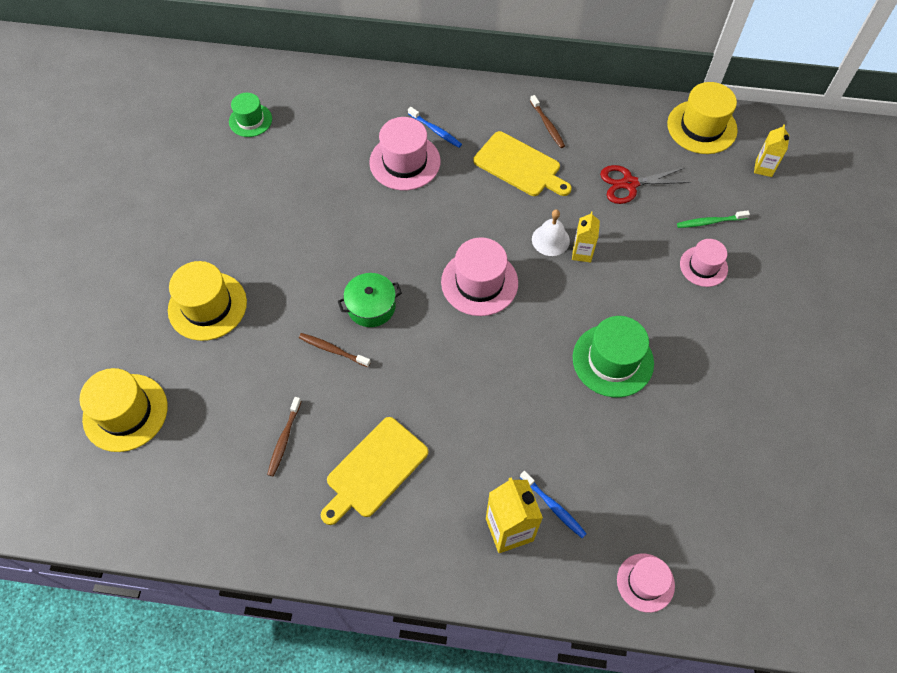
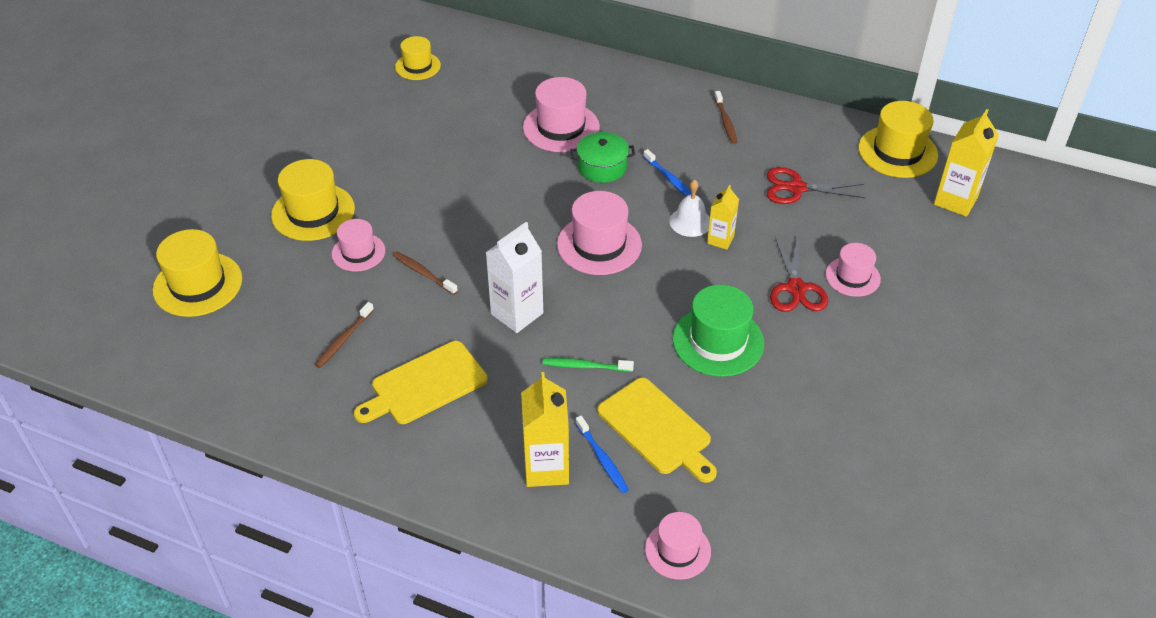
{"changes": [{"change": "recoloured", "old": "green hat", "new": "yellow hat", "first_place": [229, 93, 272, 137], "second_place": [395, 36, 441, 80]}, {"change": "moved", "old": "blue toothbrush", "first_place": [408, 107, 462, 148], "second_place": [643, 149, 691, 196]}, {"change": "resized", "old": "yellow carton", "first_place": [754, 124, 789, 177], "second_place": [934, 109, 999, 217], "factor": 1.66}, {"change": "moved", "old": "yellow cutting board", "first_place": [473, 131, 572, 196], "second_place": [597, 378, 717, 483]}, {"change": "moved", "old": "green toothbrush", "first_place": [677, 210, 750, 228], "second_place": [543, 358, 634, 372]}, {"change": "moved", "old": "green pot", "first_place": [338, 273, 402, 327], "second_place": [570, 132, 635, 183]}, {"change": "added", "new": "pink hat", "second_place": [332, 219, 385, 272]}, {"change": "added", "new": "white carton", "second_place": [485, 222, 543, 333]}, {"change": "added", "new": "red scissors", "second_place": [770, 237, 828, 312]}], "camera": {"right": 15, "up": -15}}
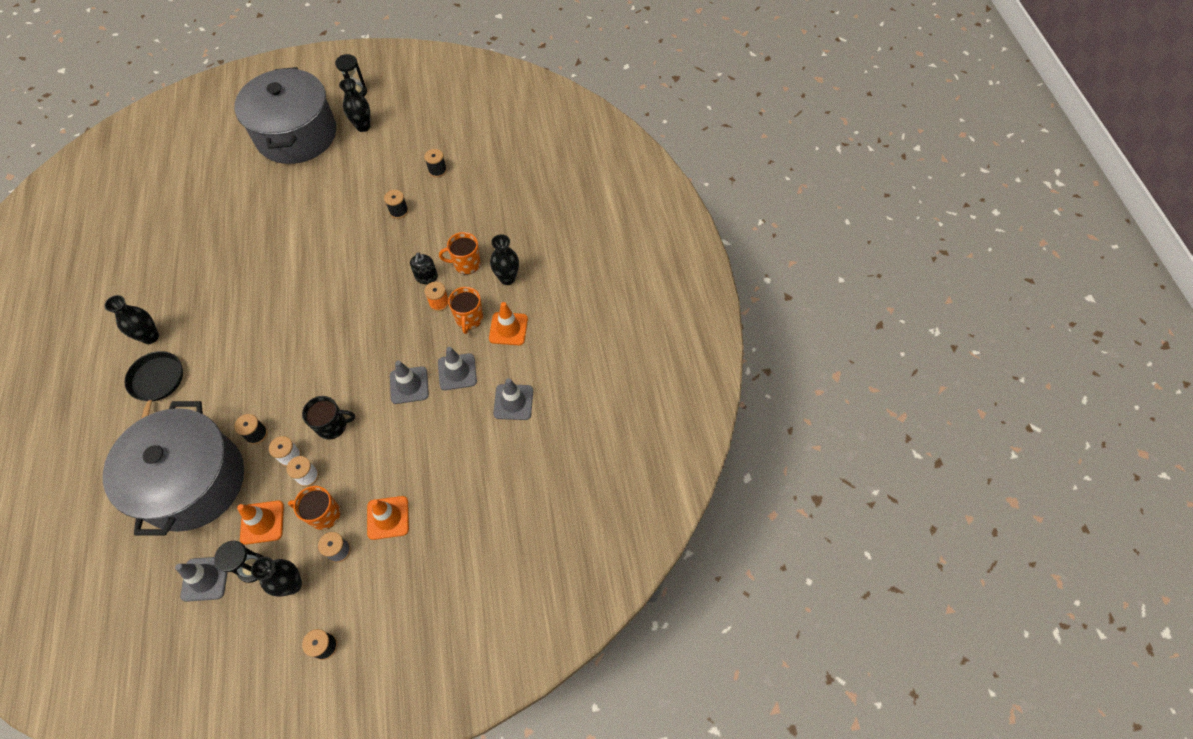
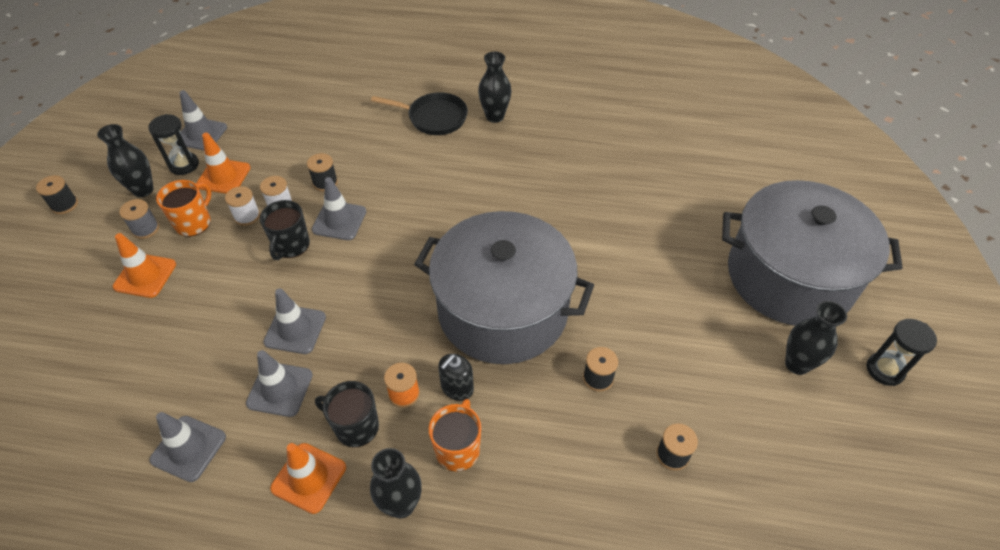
{"changes": [{"change": "turned", "old": "black soap dispenser", "first_place": [410, 252, 438, 284], "second_place": [438, 354, 474, 401], "degrees": -75}, {"change": "recoloured", "old": "orange mug", "new": "black mug", "first_place": [448, 287, 483, 334], "second_place": [315, 381, 379, 447]}, {"change": "moved", "old": "grey pot", "first_place": [103, 401, 244, 535], "second_place": [414, 211, 594, 364]}, {"change": "added", "new": "grey traffic cone", "second_place": [312, 177, 366, 240]}], "camera": {"right": 110, "up": -10}}
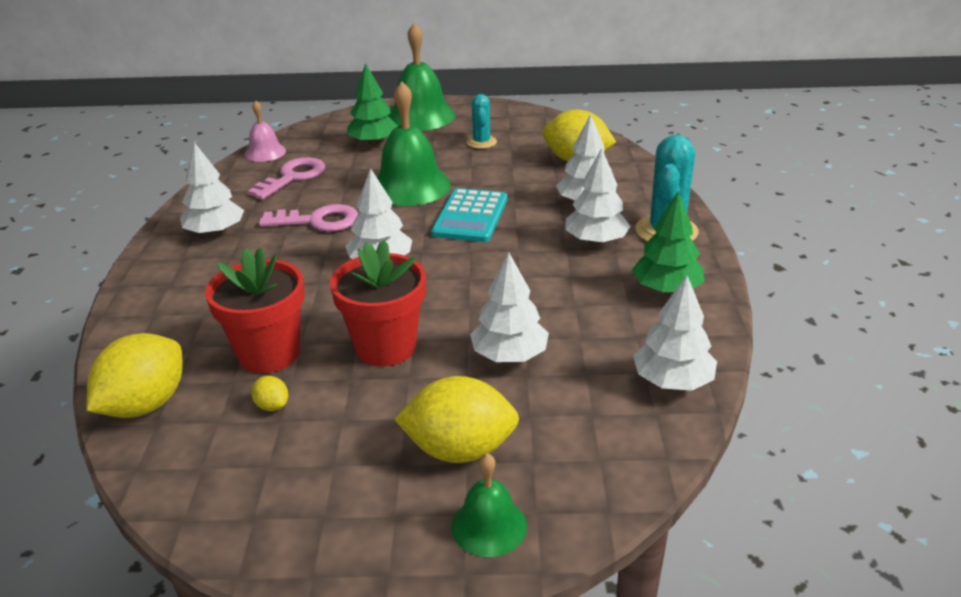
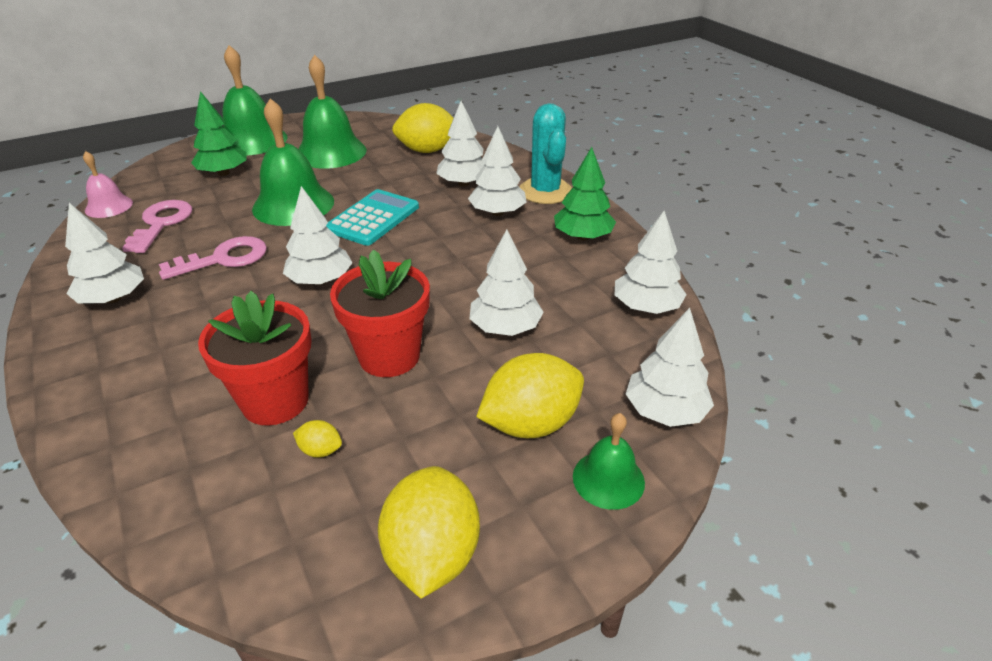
{"changes": [{"change": "replaced", "old": "turquoise cactus", "new": "green bell", "first_place": [467, 94, 497, 149], "second_place": [298, 55, 367, 169]}, {"change": "turned", "old": "turquoise calculator", "first_place": [431, 188, 507, 242], "second_place": [326, 189, 419, 246], "degrees": -135}, {"change": "moved", "old": "yellow lemon", "first_place": [86, 333, 183, 418], "second_place": [378, 466, 480, 598]}, {"change": "added", "new": "white tree", "second_place": [626, 308, 714, 427]}], "camera": {"right": -30, "up": 5}}
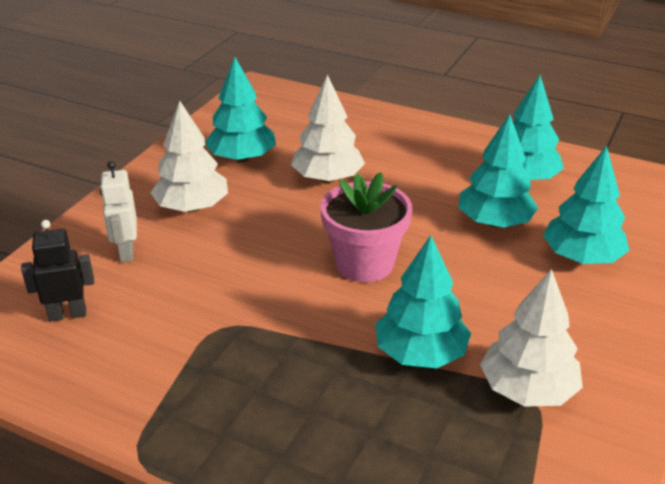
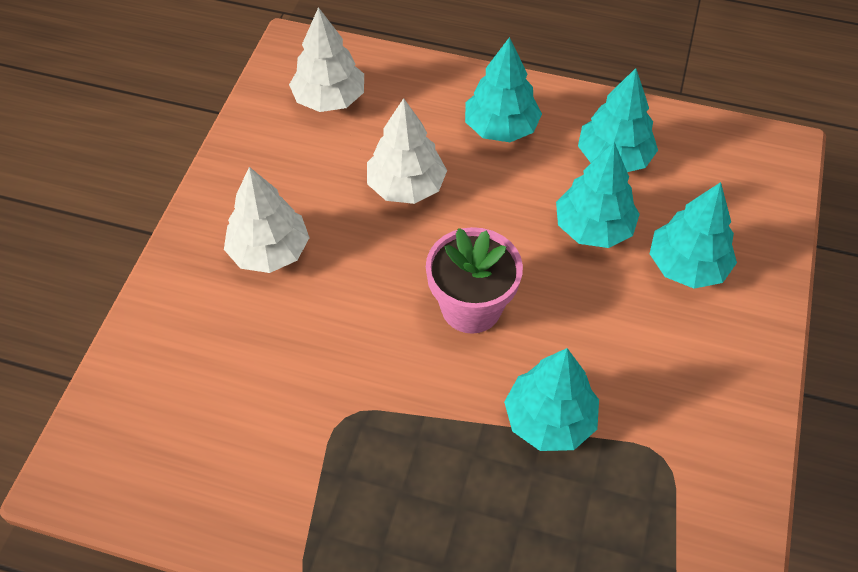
{"changes": [{"change": "moved", "old": "turquoise tree", "first_place": [205, 57, 276, 162], "second_place": [465, 37, 542, 142]}, {"change": "removed", "old": "white robot", "first_place": [100, 161, 137, 262]}, {"change": "removed", "old": "black robot", "first_place": [21, 220, 94, 322]}, {"change": "moved", "old": "white tree", "first_place": [480, 269, 583, 407], "second_place": [289, 7, 364, 112]}], "camera": {"right": -10, "up": 20}}
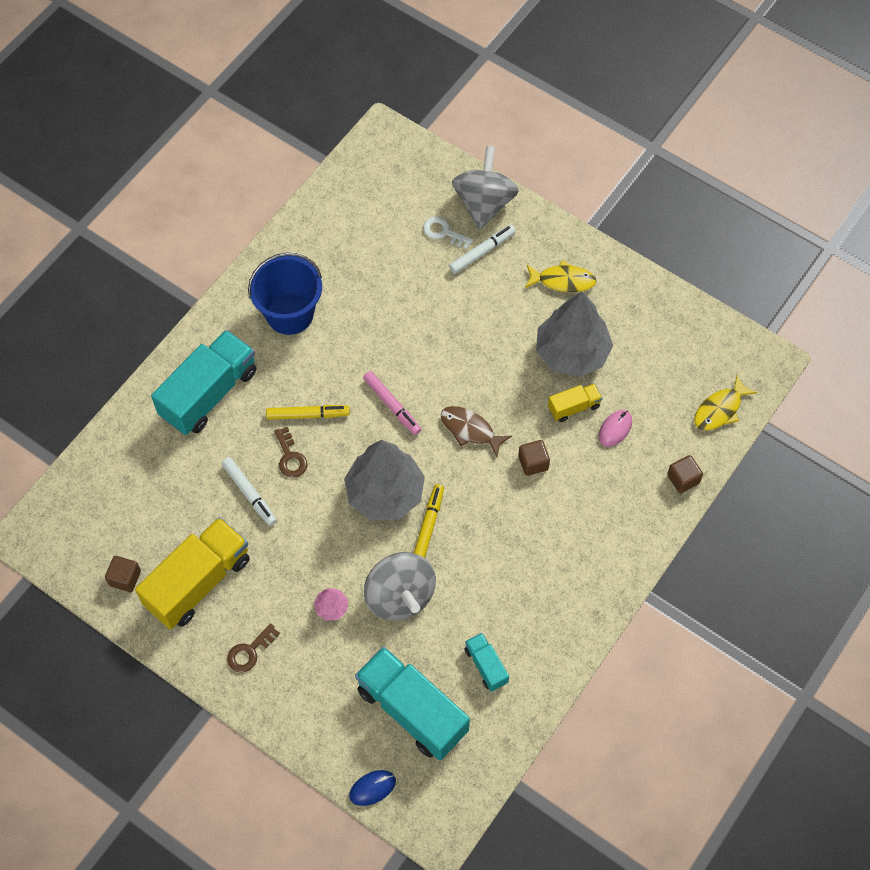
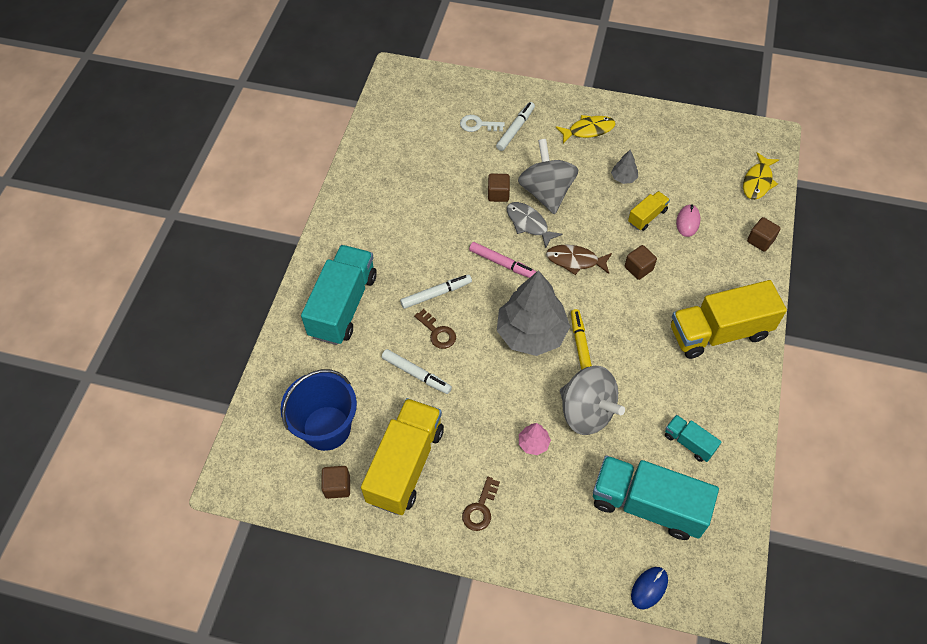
{"changes": [{"change": "moved", "old": "grey spinning top", "first_place": [452, 146, 519, 230], "second_place": [518, 139, 578, 214]}, {"change": "moved", "old": "blue bucket", "first_place": [248, 253, 322, 335], "second_place": [280, 369, 357, 451]}, {"change": "resized", "old": "grey tree", "first_place": [536, 291, 613, 377], "second_place": [611, 150, 638, 184], "factor": 0.42}, {"change": "recoloured", "old": "yellow marker", "new": "white marker", "first_place": [266, 405, 350, 420], "second_place": [400, 274, 472, 309]}, {"change": "added", "new": "brown cube", "second_place": [488, 174, 510, 202]}, {"change": "added", "new": "grey fish", "second_place": [507, 202, 563, 248]}, {"change": "added", "new": "yellow truck", "second_place": [671, 280, 787, 359]}], "camera": {"right": -20, "up": -5}}
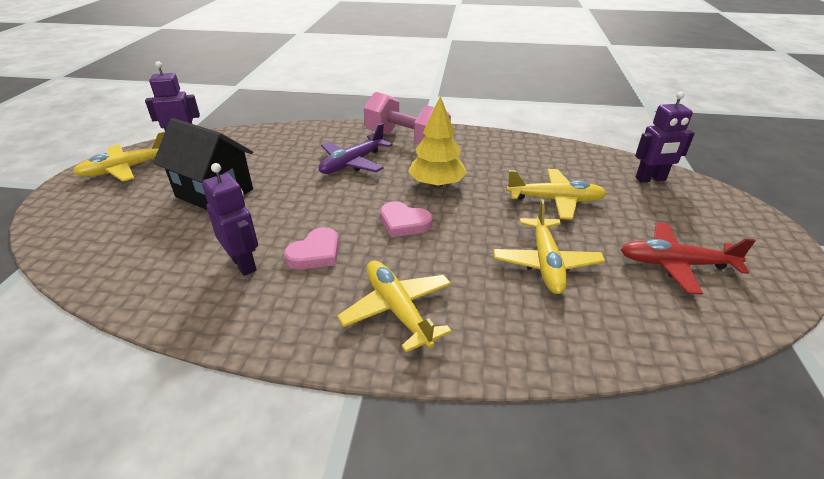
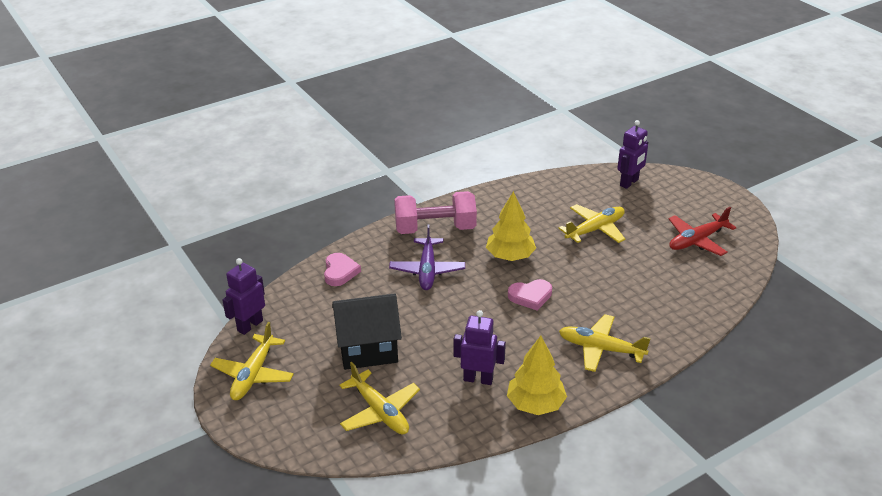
{"changes": [{"change": "moved", "old": "yellow plane", "first_place": [493, 199, 605, 294], "second_place": [339, 362, 420, 434]}, {"change": "moved", "old": "pink heart", "first_place": [284, 227, 339, 269], "second_place": [324, 253, 361, 286]}, {"change": "added", "new": "yellow tree", "second_place": [507, 336, 567, 415]}], "camera": {"right": -40, "up": 0}}
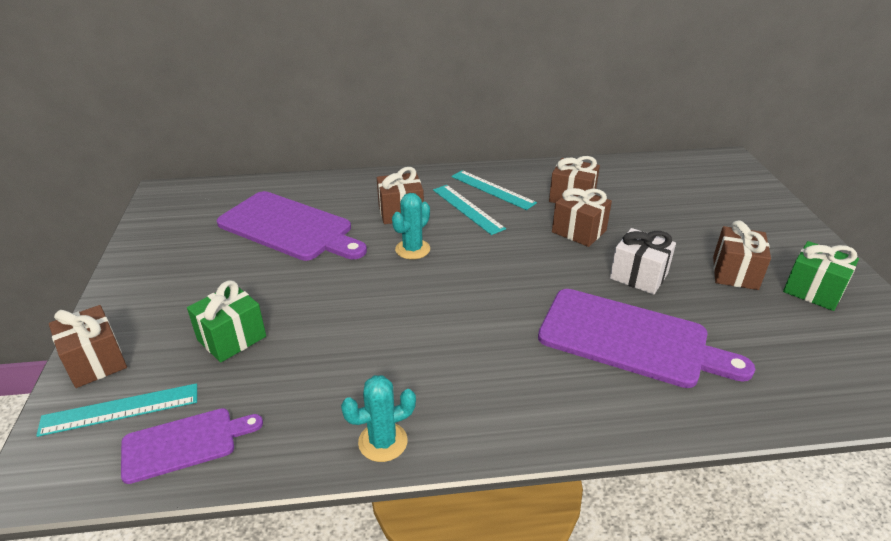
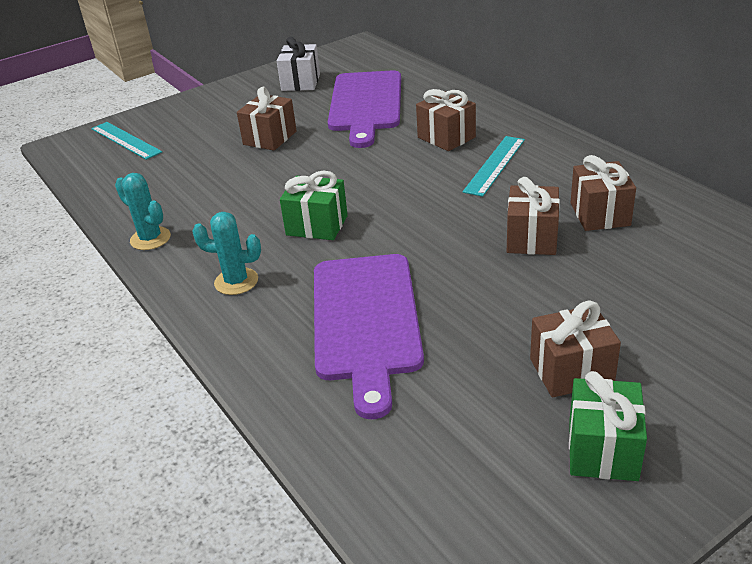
{"changes": [{"change": "removed", "old": "turquoise ruler", "first_place": [451, 170, 537, 210]}, {"change": "moved", "old": "turquoise cactus", "first_place": [392, 193, 430, 259], "second_place": [192, 212, 261, 295]}, {"change": "moved", "old": "white gift", "first_place": [610, 228, 676, 295], "second_place": [277, 37, 320, 91]}, {"change": "moved", "old": "green gift", "first_place": [187, 280, 266, 363], "second_place": [280, 171, 348, 240]}, {"change": "moved", "old": "brown gift", "first_place": [49, 305, 127, 388], "second_place": [237, 87, 297, 151]}, {"change": "removed", "old": "purple cutting board", "first_place": [121, 408, 263, 484]}], "camera": {"right": 65, "up": 0}}
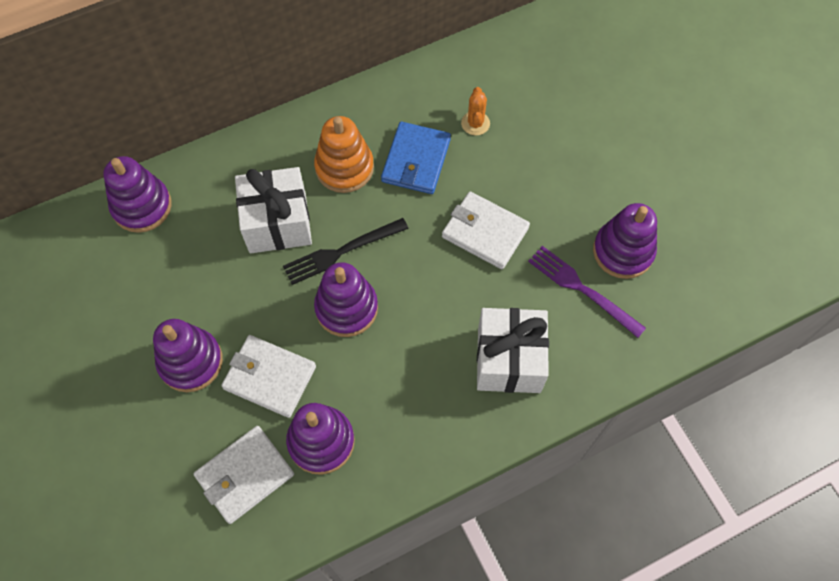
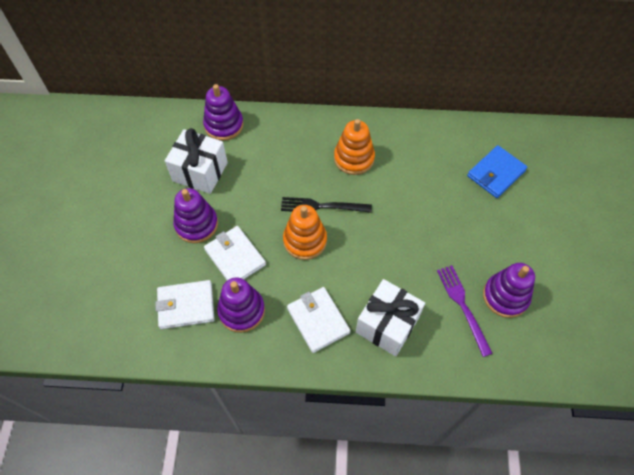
{"changes": [{"change": "removed", "old": "orange cactus", "first_place": [461, 87, 490, 136]}, {"change": "moved", "old": "blue wallet", "first_place": [381, 122, 451, 194], "second_place": [467, 145, 527, 198]}, {"change": "moved", "old": "white gift", "first_place": [235, 167, 312, 253], "second_place": [165, 128, 228, 194]}, {"change": "moved", "old": "white wallet", "first_place": [442, 191, 530, 269], "second_place": [287, 287, 351, 353]}, {"change": "recoloured", "old": "purple stacking toy", "new": "orange stacking toy", "first_place": [314, 262, 378, 337], "second_place": [283, 205, 327, 260]}], "camera": {"right": 30, "up": -5}}
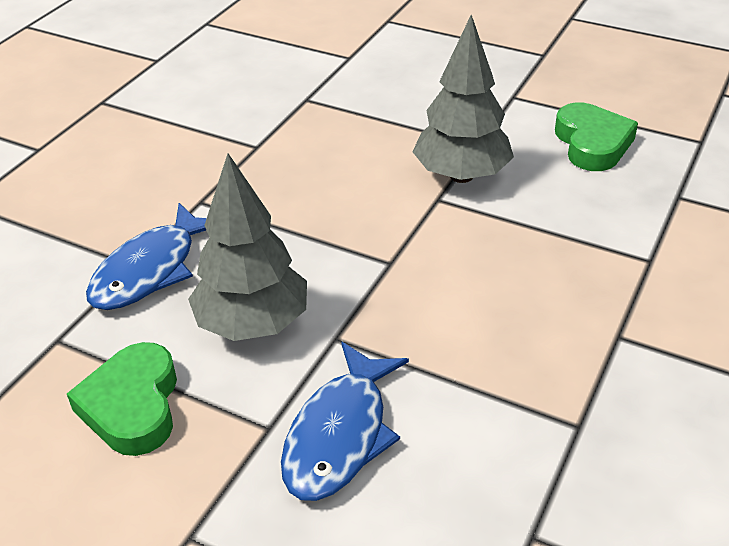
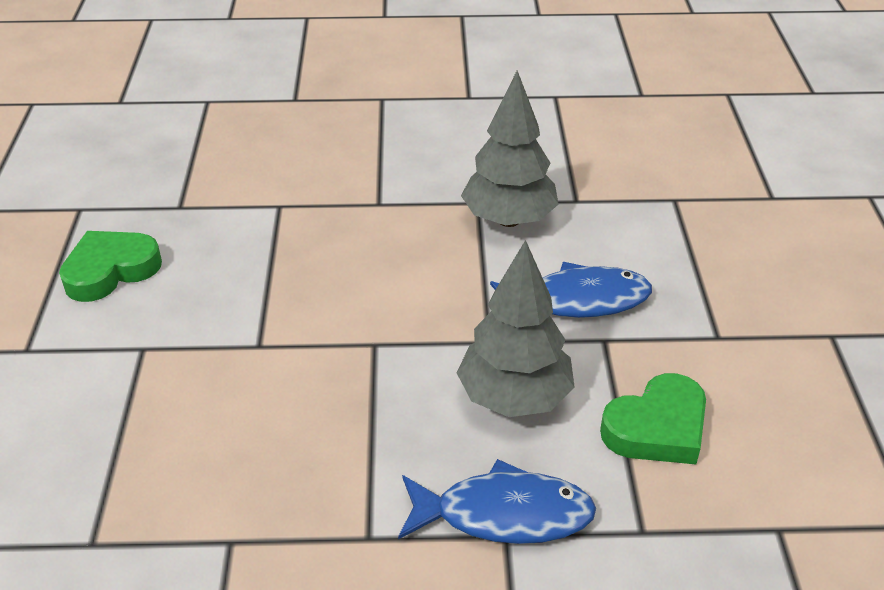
{"changes": [{"change": "moved", "old": "grey tree", "first_place": [413, 15, 514, 183], "second_place": [461, 70, 559, 227]}], "camera": {"right": -120, "up": 0}}
